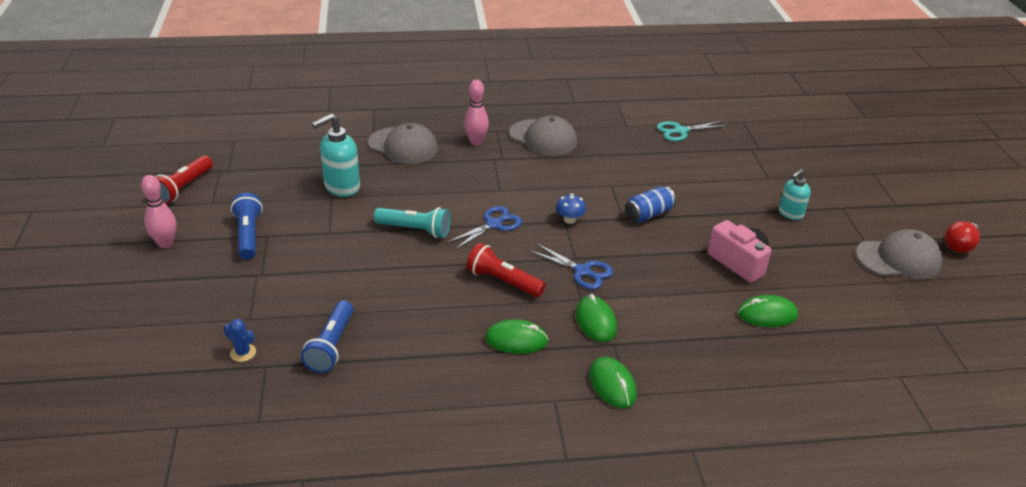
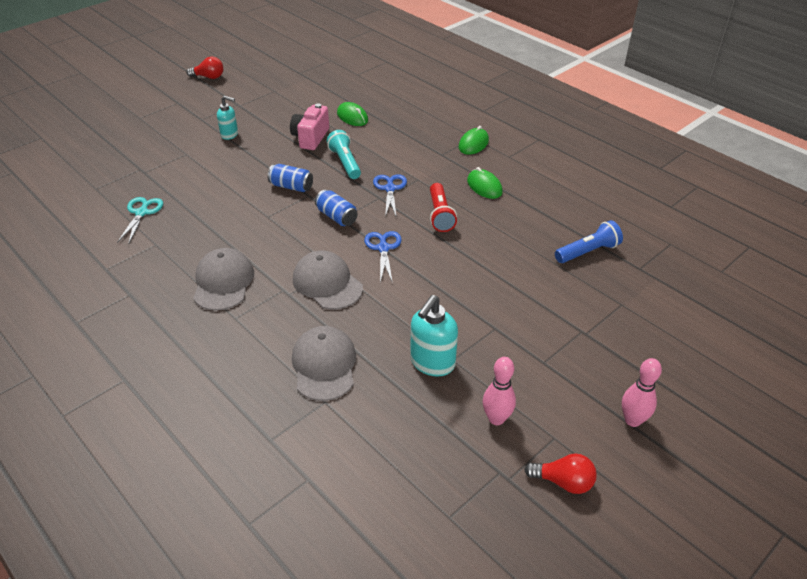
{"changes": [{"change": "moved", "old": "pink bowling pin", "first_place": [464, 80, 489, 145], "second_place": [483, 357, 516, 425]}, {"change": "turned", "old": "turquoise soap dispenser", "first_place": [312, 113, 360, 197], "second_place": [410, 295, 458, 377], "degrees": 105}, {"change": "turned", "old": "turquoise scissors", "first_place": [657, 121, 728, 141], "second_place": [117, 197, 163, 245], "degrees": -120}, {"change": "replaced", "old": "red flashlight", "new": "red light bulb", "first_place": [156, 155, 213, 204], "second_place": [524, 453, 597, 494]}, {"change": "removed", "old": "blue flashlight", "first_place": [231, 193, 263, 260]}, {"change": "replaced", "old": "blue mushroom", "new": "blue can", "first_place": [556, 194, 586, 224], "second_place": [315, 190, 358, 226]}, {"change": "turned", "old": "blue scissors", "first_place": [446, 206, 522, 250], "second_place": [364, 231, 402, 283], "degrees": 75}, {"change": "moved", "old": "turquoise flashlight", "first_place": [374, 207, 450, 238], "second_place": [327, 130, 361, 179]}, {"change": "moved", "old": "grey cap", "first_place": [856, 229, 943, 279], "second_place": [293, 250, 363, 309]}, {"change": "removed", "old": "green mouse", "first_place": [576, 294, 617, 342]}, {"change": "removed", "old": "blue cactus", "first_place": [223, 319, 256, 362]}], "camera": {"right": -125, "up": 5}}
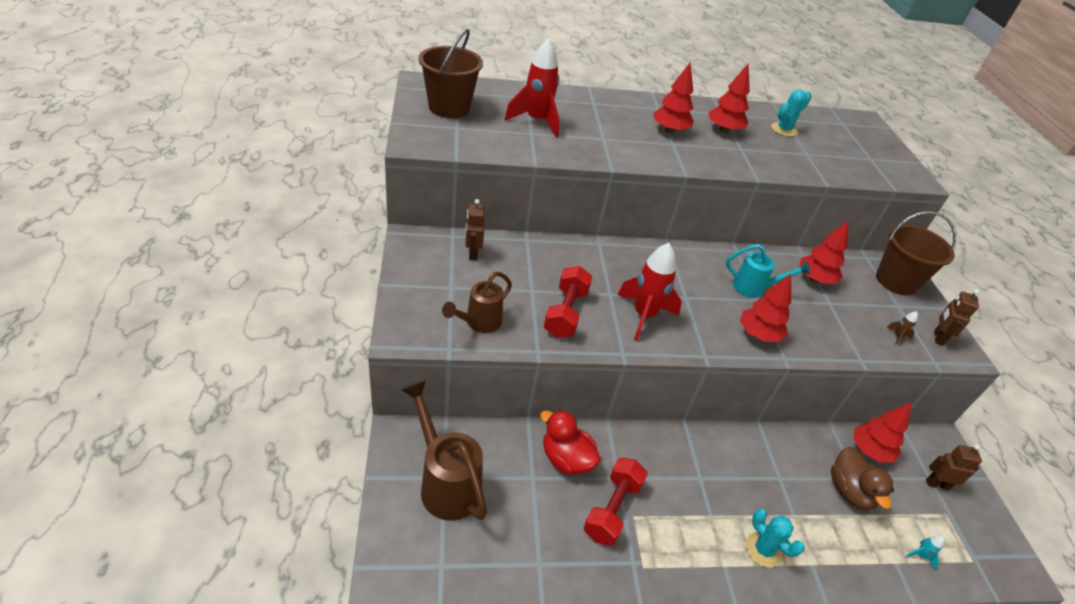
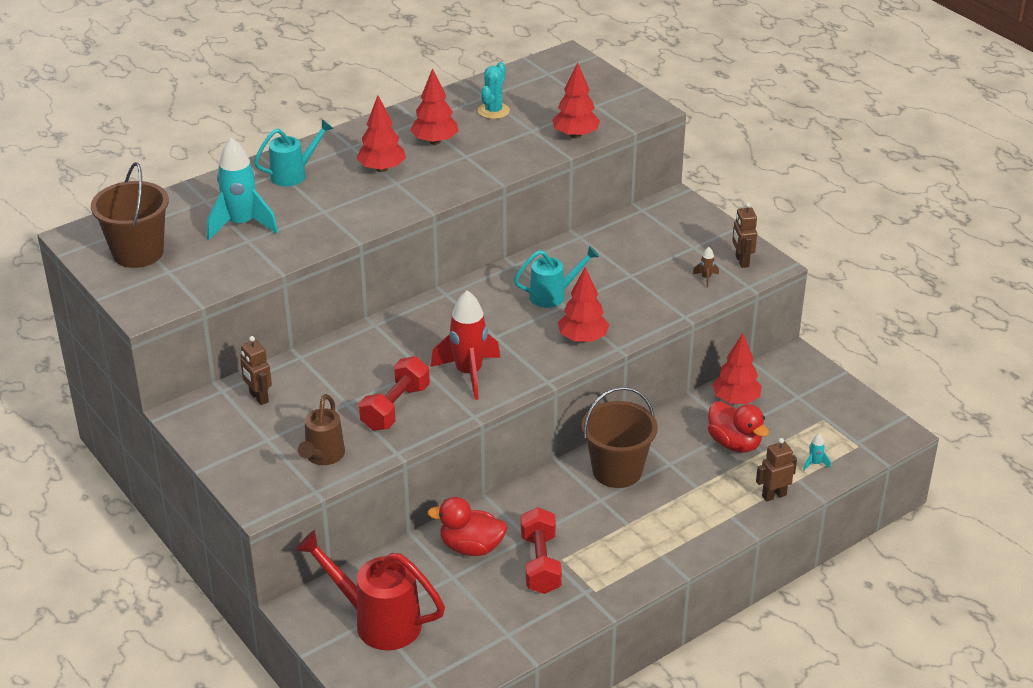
{"changes": [{"change": "recoloured", "old": "red rocket", "new": "turquoise rocket", "first_place": [504, 39, 559, 138], "second_place": [207, 138, 278, 240]}, {"change": "moved", "old": "brown bucket", "first_place": [876, 211, 956, 295], "second_place": [582, 387, 657, 488]}, {"change": "moved", "old": "red tree", "first_place": [799, 220, 849, 284], "second_place": [552, 62, 600, 139]}, {"change": "turned", "old": "red dumbbell", "first_place": [544, 266, 593, 338], "second_place": [359, 356, 430, 431], "degrees": 45}, {"change": "recoloured", "old": "brown watering can", "new": "red watering can", "first_place": [402, 380, 487, 521], "second_place": [295, 530, 445, 650]}, {"change": "moved", "old": "brown robot", "first_place": [926, 445, 982, 490], "second_place": [756, 438, 797, 502]}, {"change": "recoloured", "old": "brown duck", "new": "red duck", "first_place": [831, 447, 894, 511], "second_place": [708, 401, 769, 453]}, {"change": "removed", "old": "turquoise cactus", "first_place": [746, 509, 805, 568]}, {"change": "added", "new": "turquoise watering can", "second_place": [254, 119, 333, 186]}], "camera": {"right": -25, "up": -5}}
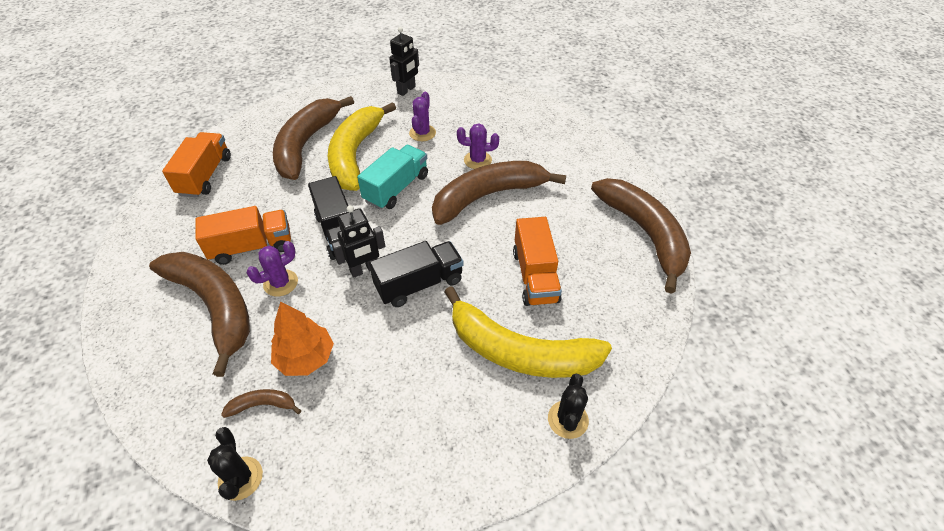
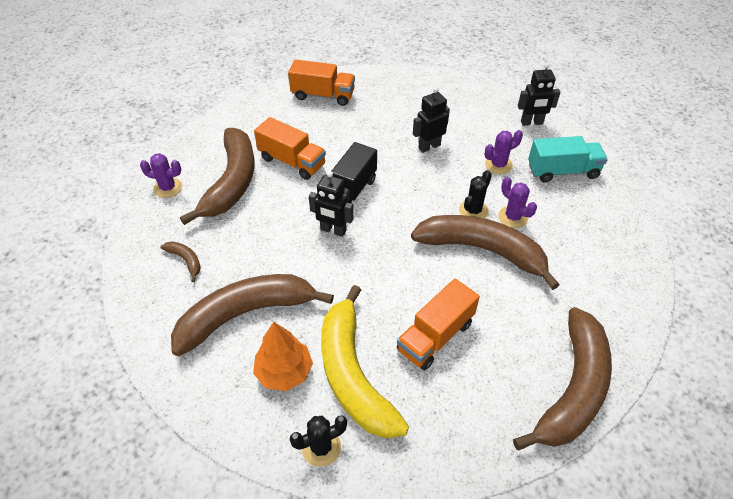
{"changes": [{"change": "moved", "old": "brown banana", "first_place": [273, 96, 354, 180], "second_place": [171, 274, 334, 356]}, {"change": "replaced", "old": "yellow banana", "new": "black robot", "first_place": [328, 102, 396, 191], "second_place": [413, 87, 450, 153]}, {"change": "turned", "old": "orange truck", "first_place": [162, 132, 231, 197], "second_place": [288, 59, 355, 106], "degrees": 45}, {"change": "moved", "old": "turquoise truck", "first_place": [357, 145, 428, 210], "second_place": [528, 136, 608, 183]}, {"change": "moved", "old": "purple cactus", "first_place": [247, 241, 298, 297], "second_place": [140, 153, 182, 198]}, {"change": "removed", "old": "black truck", "first_place": [369, 241, 464, 307]}, {"change": "moved", "old": "orange tree", "first_place": [271, 301, 334, 376], "second_place": [253, 322, 313, 391]}, {"change": "moved", "old": "black cactus", "first_place": [207, 427, 263, 501], "second_place": [459, 170, 492, 219]}], "camera": {"right": 50, "up": 0}}
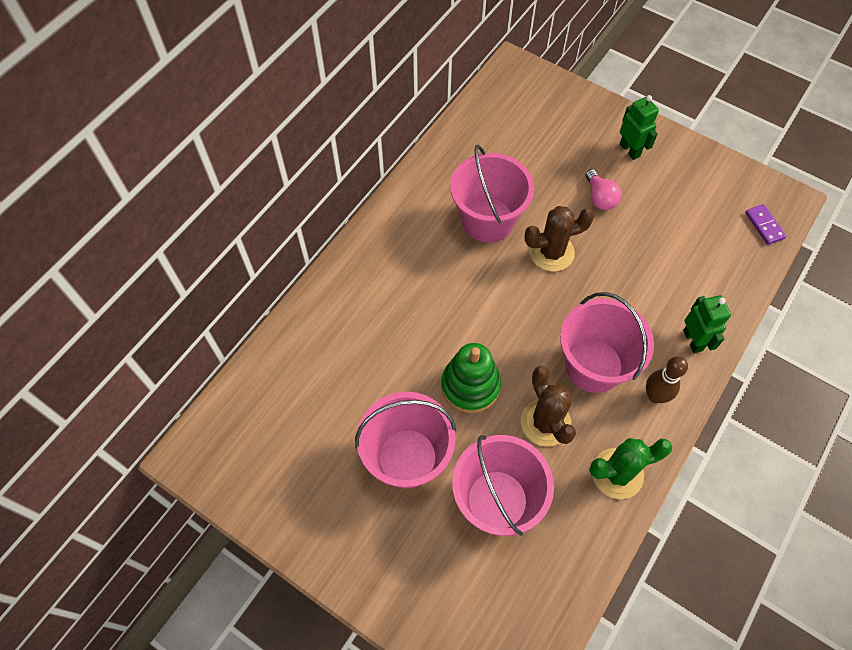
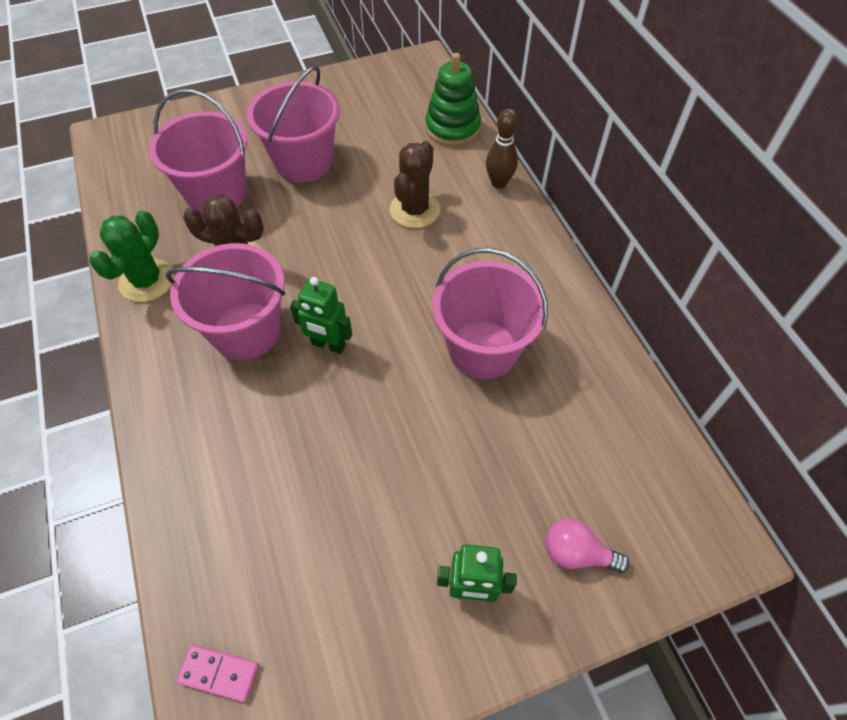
{"changes": [{"change": "moved", "old": "pink light bulb", "first_place": [585, 169, 622, 210], "second_place": [546, 519, 629, 573]}, {"change": "recoloured", "old": "purple domino", "new": "pink domino", "first_place": [745, 204, 787, 245], "second_place": [176, 645, 259, 702]}, {"change": "moved", "old": "brown cactus", "first_place": [524, 206, 595, 272], "second_place": [390, 141, 440, 228]}, {"change": "moved", "old": "green robot", "first_place": [683, 295, 731, 353], "second_place": [290, 277, 352, 354]}, {"change": "moved", "old": "green stacking toy", "first_place": [441, 343, 501, 413], "second_place": [425, 53, 481, 146]}, {"change": "moved", "old": "brown bowling pin", "first_place": [646, 356, 688, 403], "second_place": [486, 109, 518, 189]}], "camera": {"right": 125, "up": -5}}
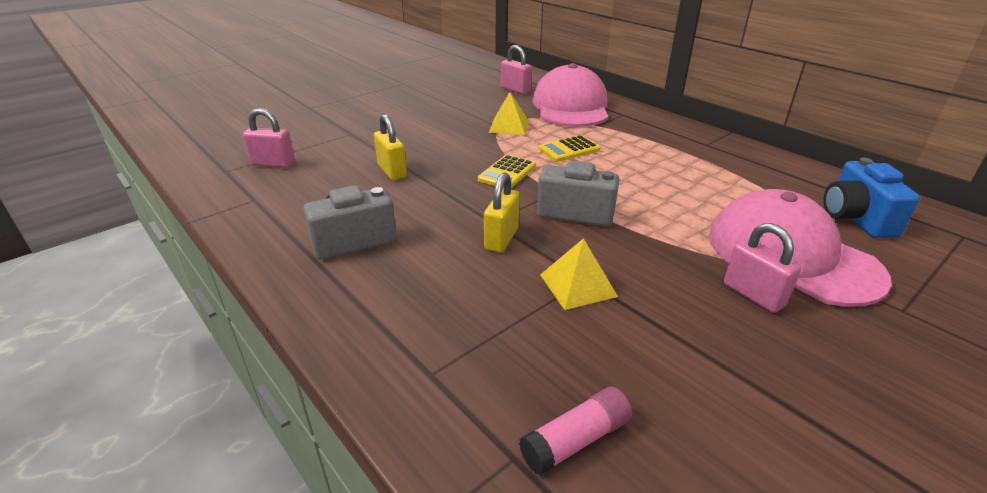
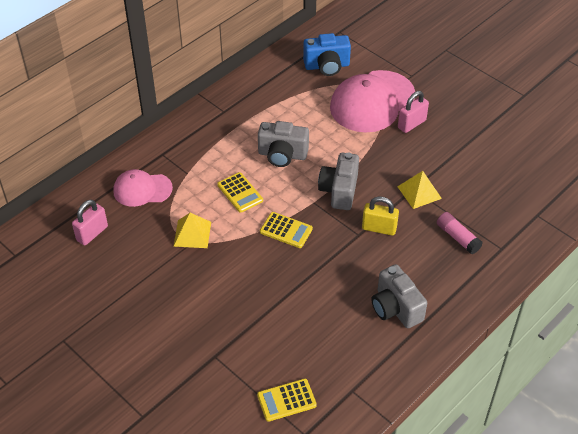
{"changes": [{"change": "resized", "old": "pink cap", "first_place": [532, 63, 608, 127], "second_place": [113, 169, 173, 207], "factor": 0.58}, {"change": "replaced", "old": "pink padlock", "new": "yellow calculator", "first_place": [243, 108, 295, 168], "second_place": [257, 379, 317, 422]}, {"change": "removed", "old": "yellow padlock", "first_place": [374, 114, 407, 180]}, {"change": "moved", "old": "pink glue stick", "first_place": [519, 387, 632, 476], "second_place": [437, 212, 483, 254]}, {"change": "added", "new": "grey camera", "second_place": [258, 121, 309, 167]}], "camera": {"right": -95, "up": 15}}
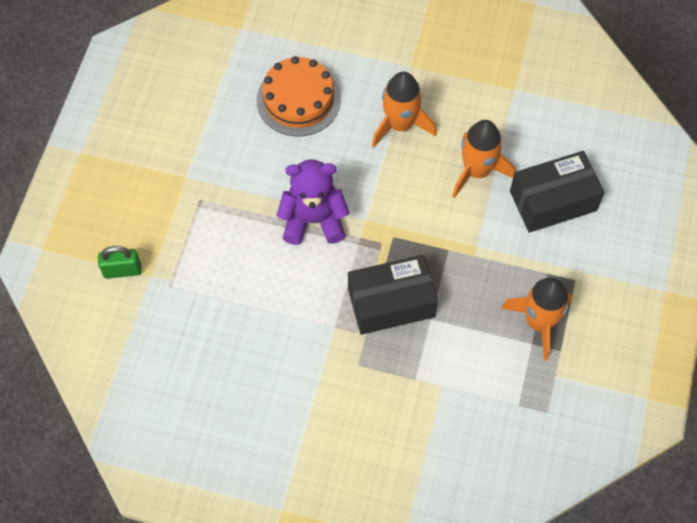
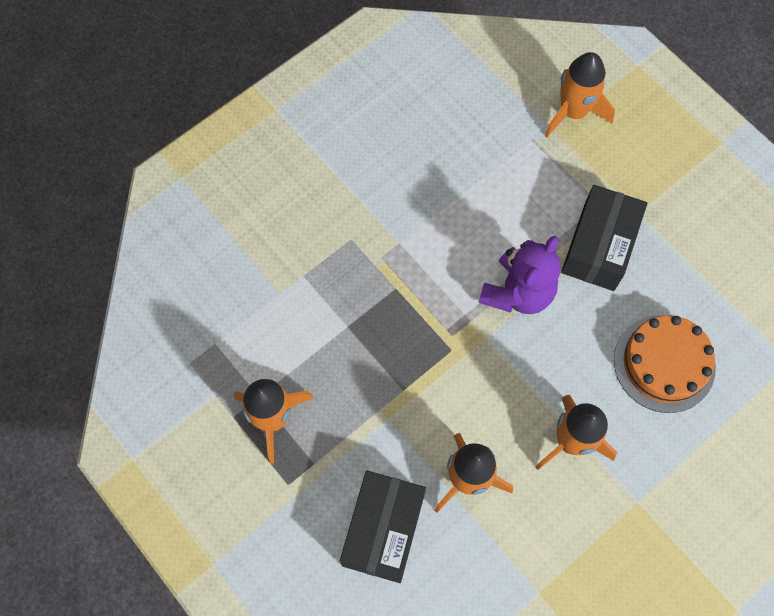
{"changes": [{"change": "replaced", "old": "green padlock", "new": "orange rocket", "first_place": [98, 246, 141, 279], "second_place": [544, 52, 615, 137]}, {"change": "moved", "old": "black box", "first_place": [348, 255, 438, 335], "second_place": [561, 185, 647, 291]}], "camera": {"right": 125, "up": 5}}
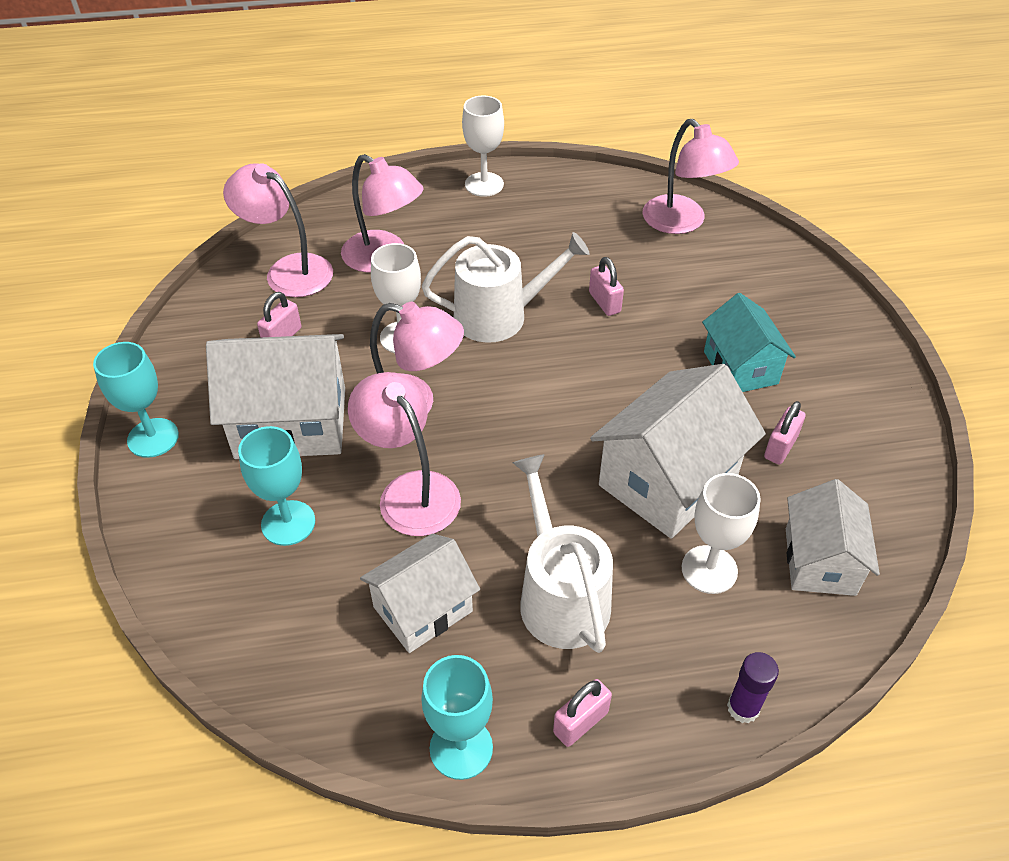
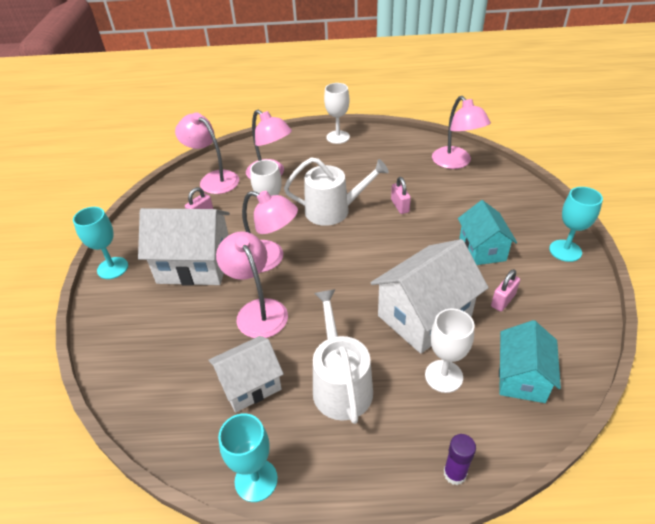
{"changes": [{"change": "moved", "old": "turquoise goblet", "first_place": [238, 426, 315, 546], "second_place": [549, 187, 603, 262]}, {"change": "recoloured", "old": "white house", "new": "turquoise house", "first_place": [786, 479, 880, 596], "second_place": [499, 320, 561, 403]}, {"change": "removed", "old": "pink padlock", "first_place": [553, 679, 612, 747]}], "camera": {"right": 10, "up": -5}}
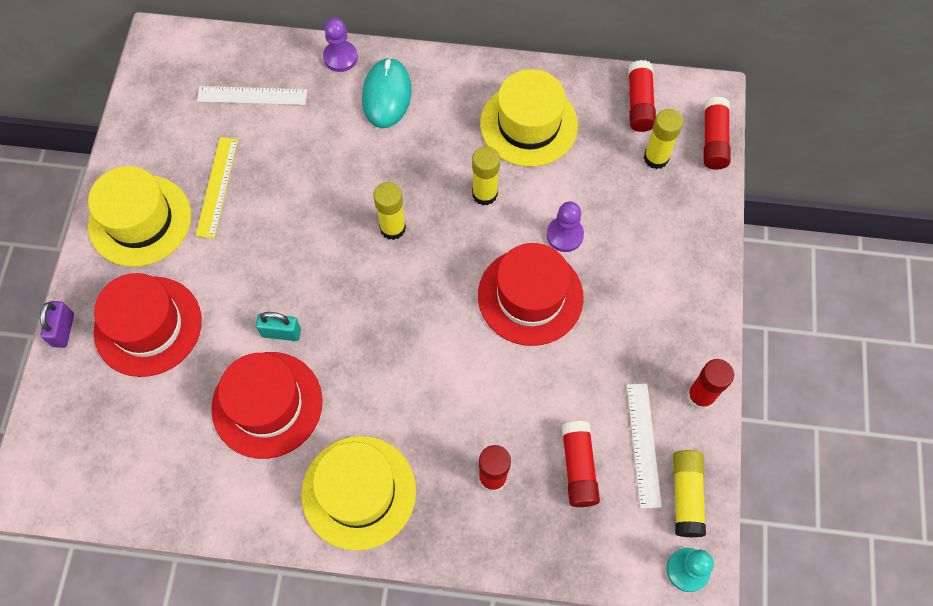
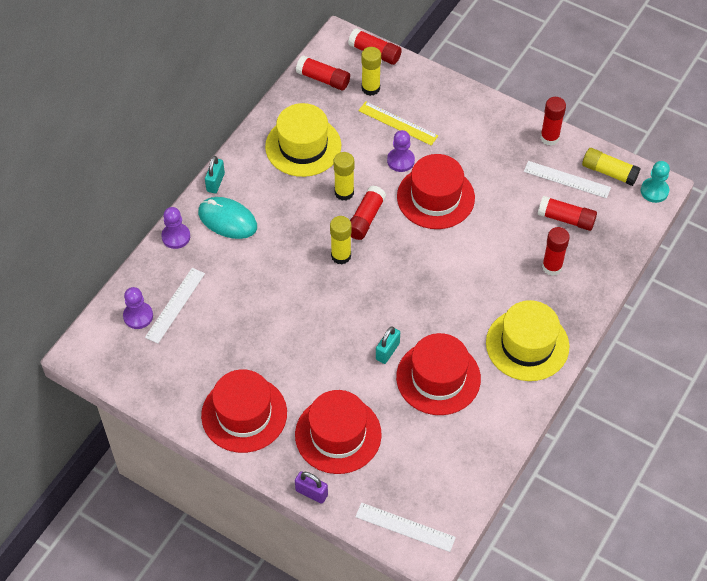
{"changes": [{"change": "moved", "old": "yellow ruler", "first_place": [196, 137, 238, 238], "second_place": [358, 101, 438, 145]}, {"change": "recoloured", "old": "yellow hat", "new": "red hat", "first_place": [88, 166, 191, 267], "second_place": [201, 369, 287, 453]}, {"change": "added", "new": "turquoise padlock", "second_place": [205, 156, 225, 193]}, {"change": "added", "new": "red glue stick", "second_place": [350, 186, 386, 240]}, {"change": "added", "new": "purple pawn", "second_place": [123, 287, 153, 329]}, {"change": "added", "new": "white ruler", "second_place": [355, 503, 456, 552]}], "camera": {"right": -65, "up": -10}}
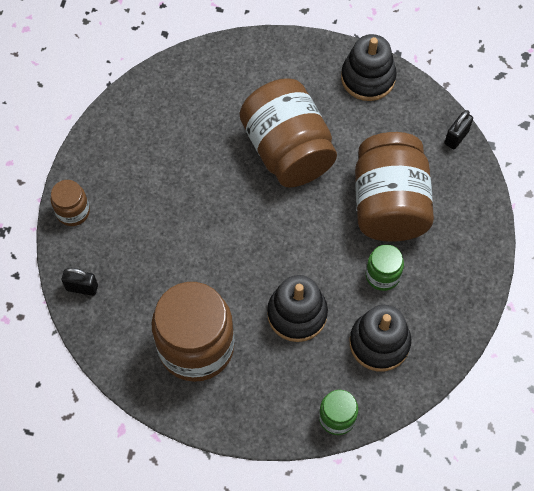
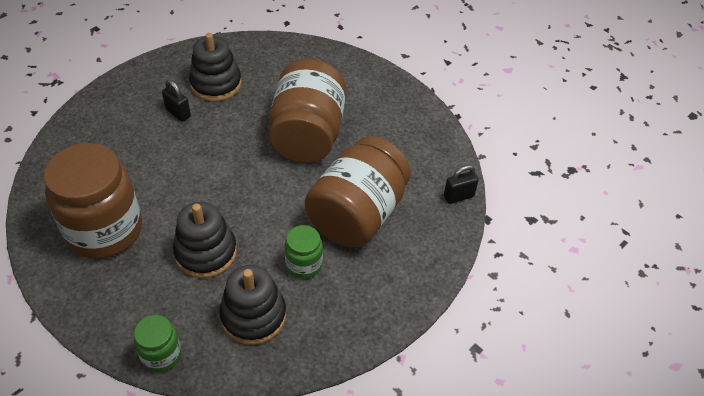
{"changes": [{"change": "moved", "old": "black stacking toy", "first_place": [341, 34, 397, 101], "second_place": [189, 33, 242, 101]}, {"change": "removed", "old": "brown jar", "first_place": [51, 180, 90, 226]}, {"change": "moved", "old": "black padlock", "first_place": [62, 268, 98, 296], "second_place": [162, 80, 191, 122]}], "camera": {"right": 30, "up": -15}}
